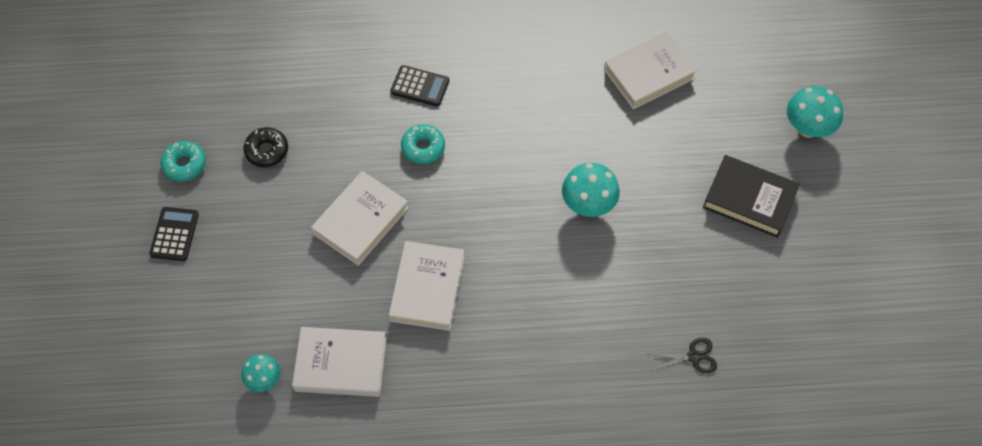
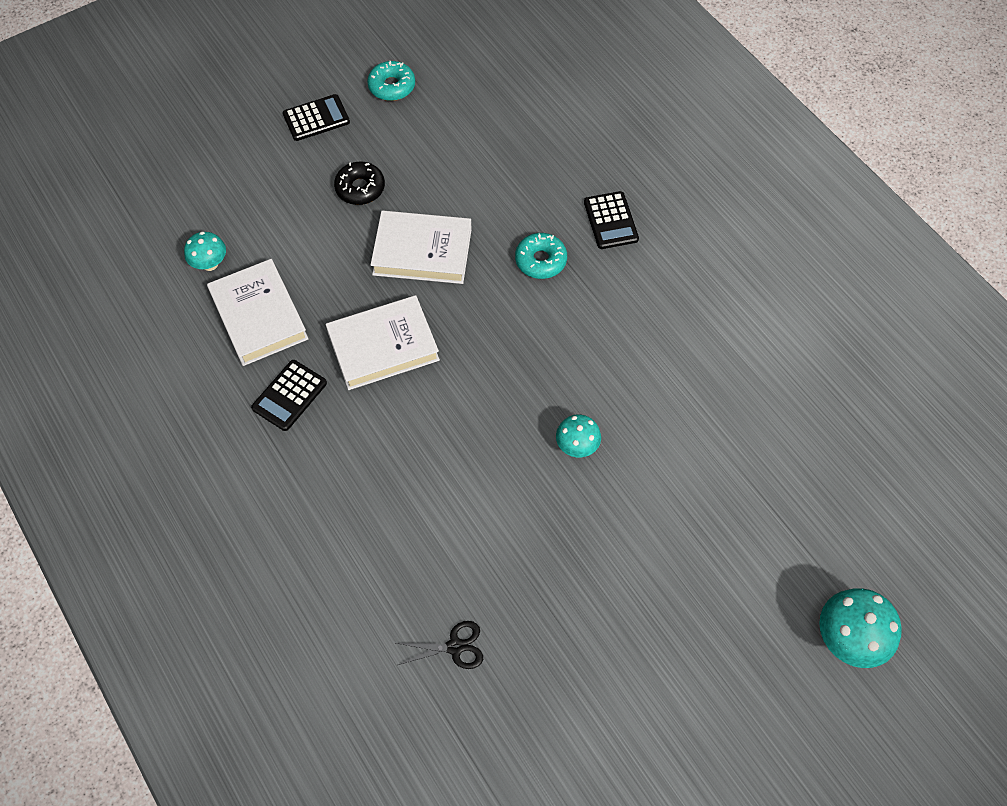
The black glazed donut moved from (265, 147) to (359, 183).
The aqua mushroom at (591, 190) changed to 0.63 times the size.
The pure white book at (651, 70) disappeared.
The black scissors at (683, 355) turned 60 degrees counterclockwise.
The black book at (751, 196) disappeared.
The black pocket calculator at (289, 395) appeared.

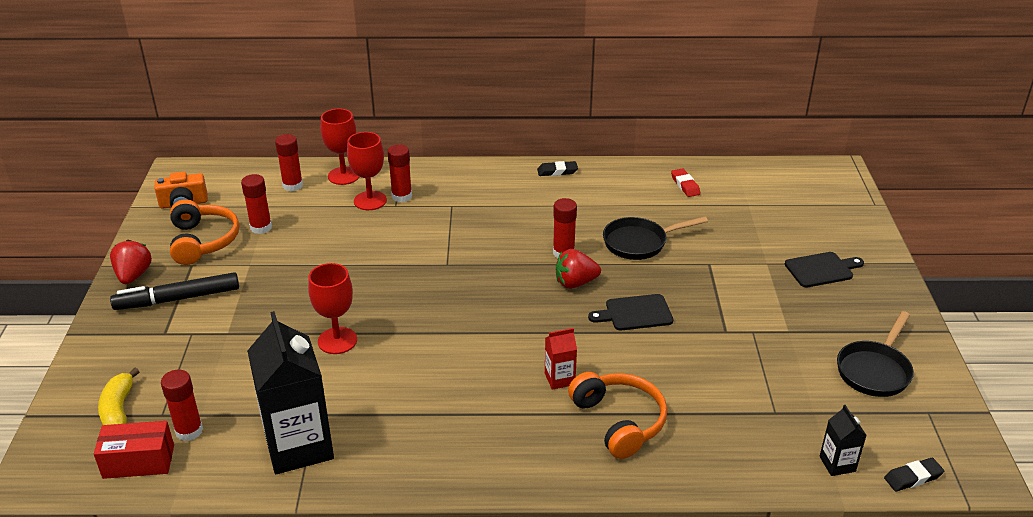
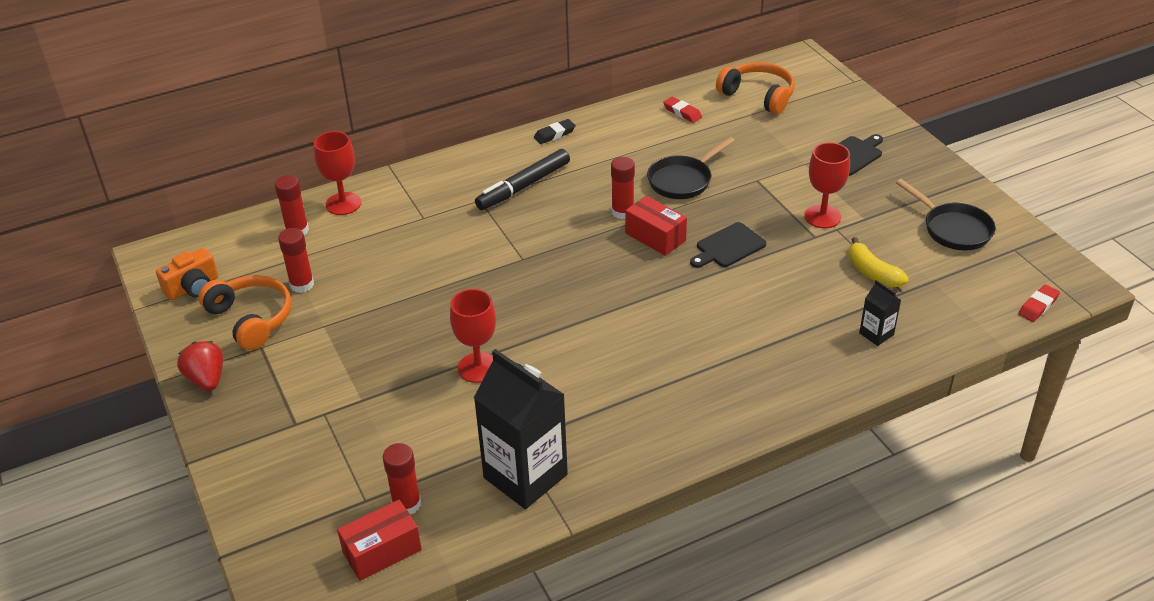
The golden banana fruit moved from (119, 396) to (878, 262).
The black marker moved from (174, 291) to (522, 179).
The crimson goblet moved from (367, 171) to (827, 185).
The crimson glue stick at (399, 173) disappeared.
The crimson carton at (561, 359) disappeared.
The crimson strawberry at (578, 269) was replaced by the crimson package at (656, 226).
The bright orange over-ear headphones moved from (617, 415) to (755, 88).
The black carton moved from (843, 440) to (880, 313).
The black skillet at (875, 354) turned 45 degrees counterclockwise.
The black gum eraser at (914, 474) became the crimson gum eraser at (1039, 303).

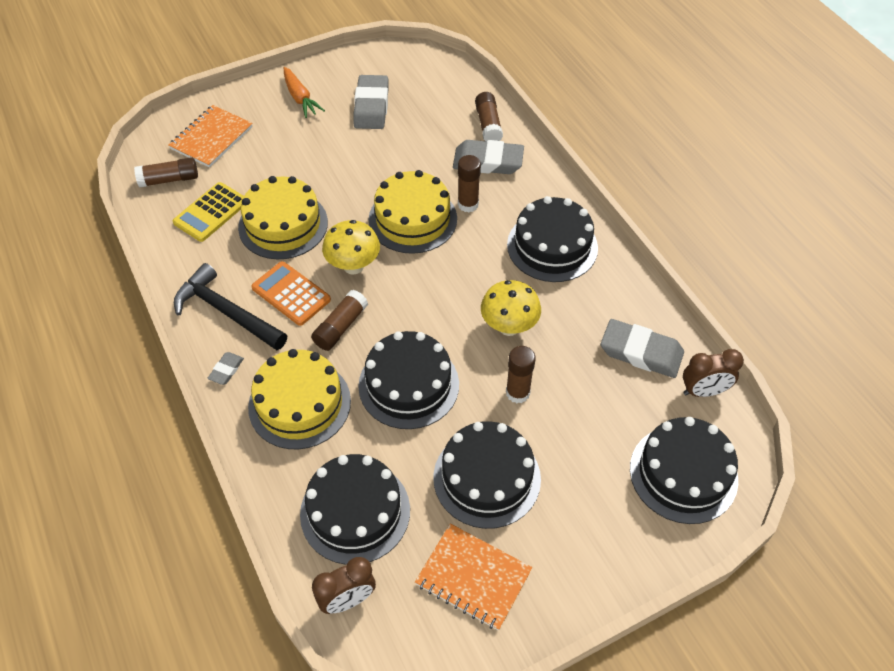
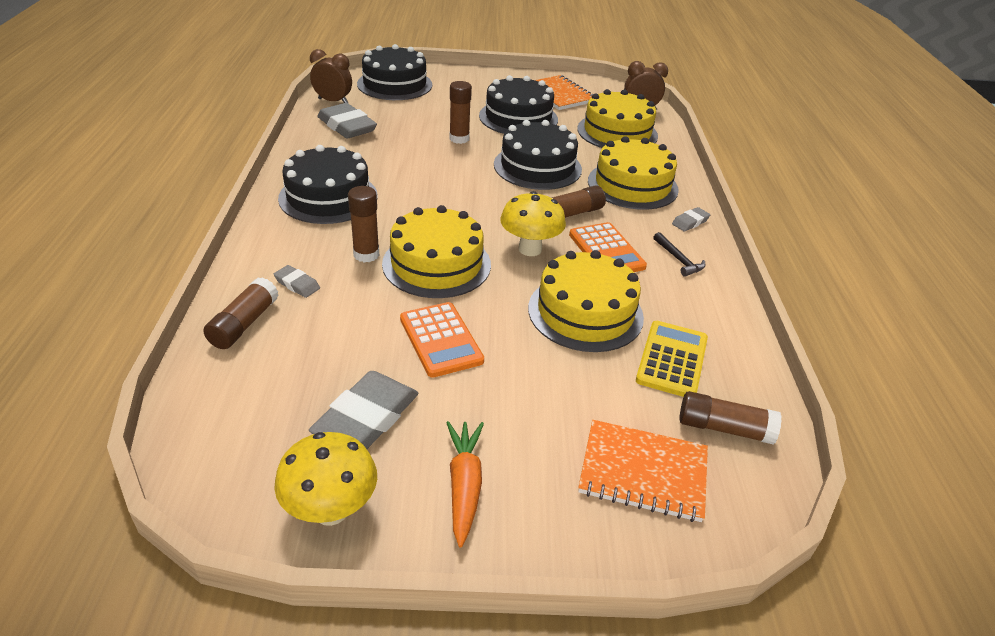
The bright orange notepad at (210, 136) turned 45 degrees clockwise.
The golden pocket calculator at (208, 212) turned 45 degrees counterclockwise.
The black hammer at (230, 306) changed to 0.47 times the size.
The black cake at (355, 509) became the golden cake at (617, 118).
The grey gum eraser at (488, 157) changed to 0.49 times the size.
The golden mushroom moved from (511, 308) to (325, 479).
The bright orange pocket calculator at (442, 340) appeared.

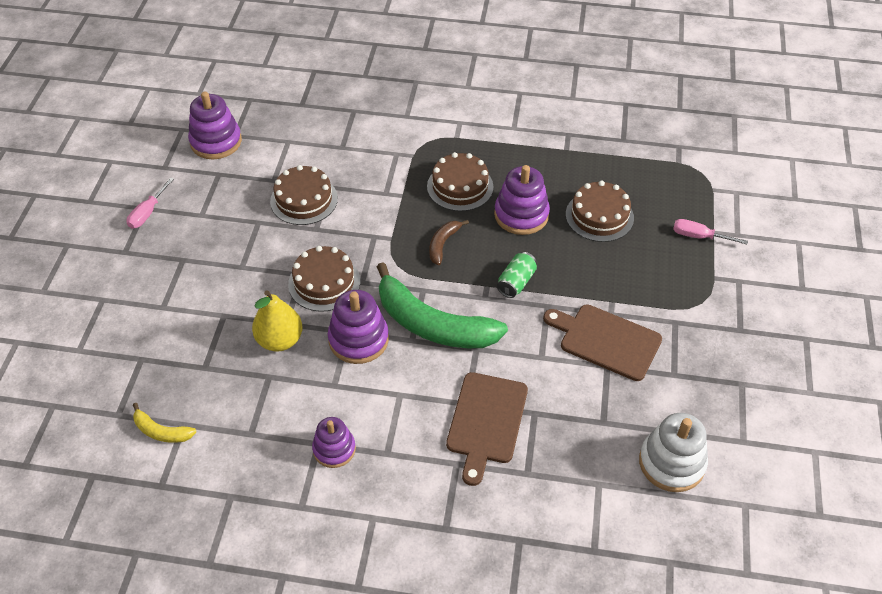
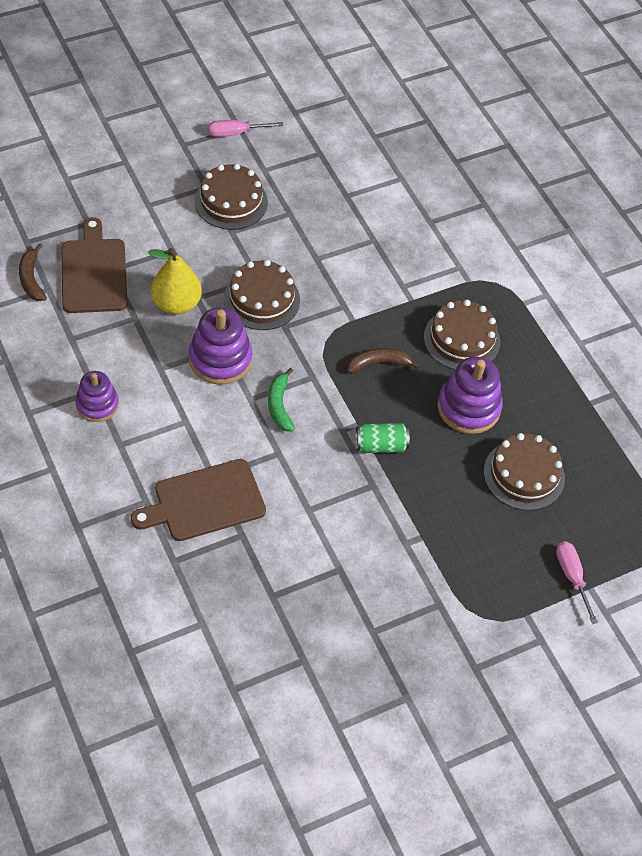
The golden banana fruit at (164, 423) became the russet banana fruit at (33, 272).
The purple stacking toy at (215, 125) disappeared.
The russet cake moved from (304, 195) to (231, 197).
The green banana fruit at (442, 305) changed to 0.45 times the size.
The russet chopping board moved from (602, 342) to (94, 265).
The pure white stacking toy at (673, 452) disappeared.

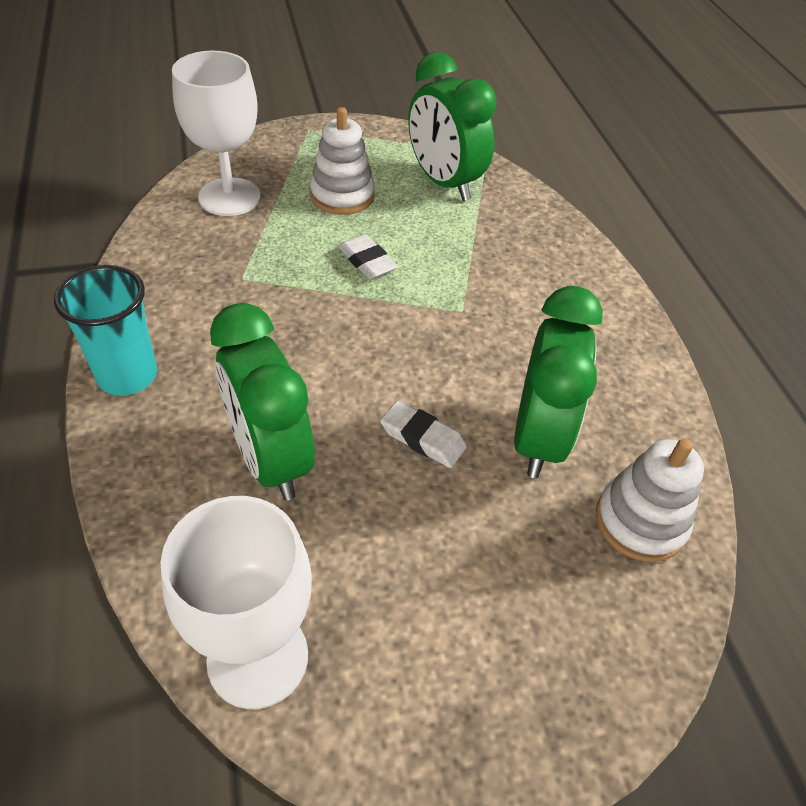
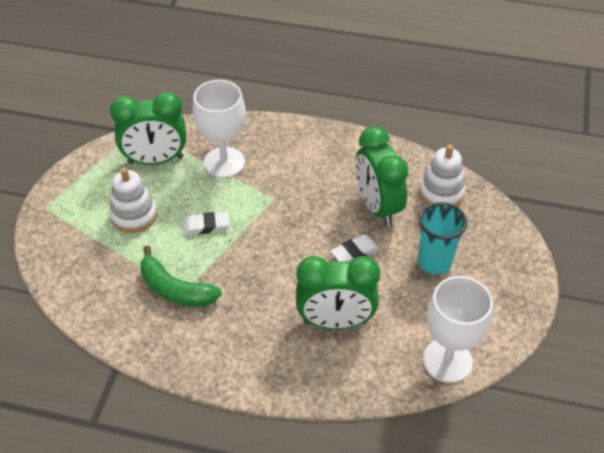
The aqua cup moved from (105, 330) to (442, 238).
The pure white goblet moved from (216, 133) to (219, 129).
The green clock at (558, 382) turned 150 degrees counterclockwise.
The green banana fruit at (181, 276) appeared.

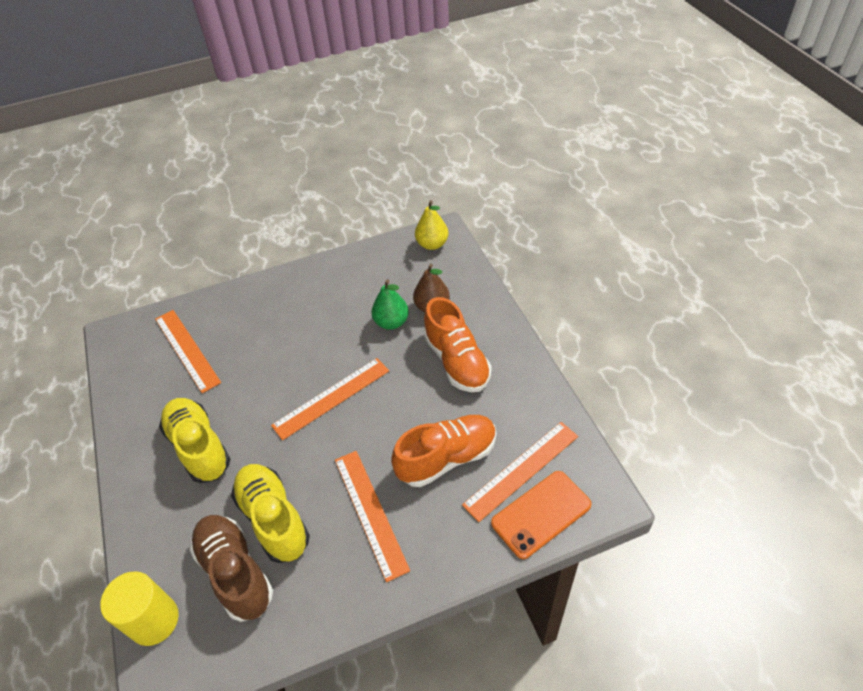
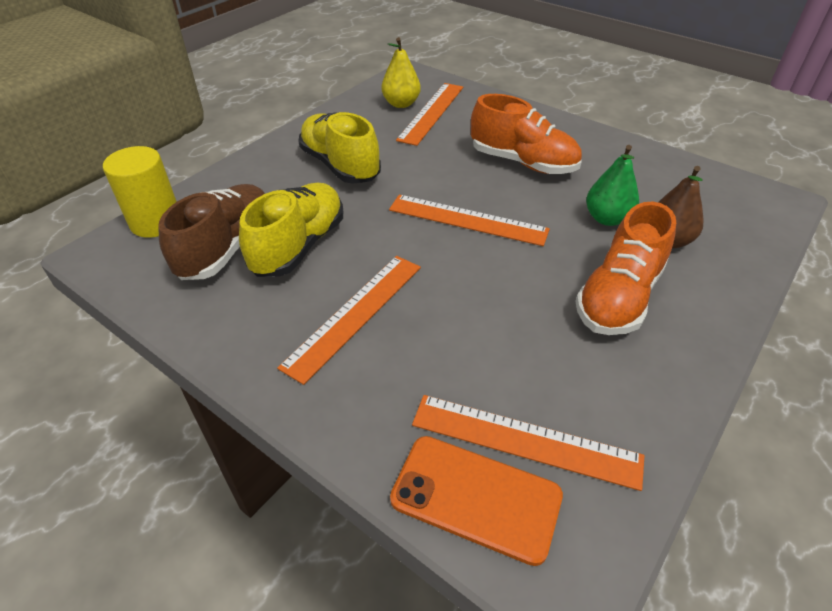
The golden lace-up shoe at (194, 440) turned 60 degrees counterclockwise.
The bright orange lace-up shoe moved from (443, 451) to (526, 134).
The golden pear fruit moved from (432, 225) to (401, 72).

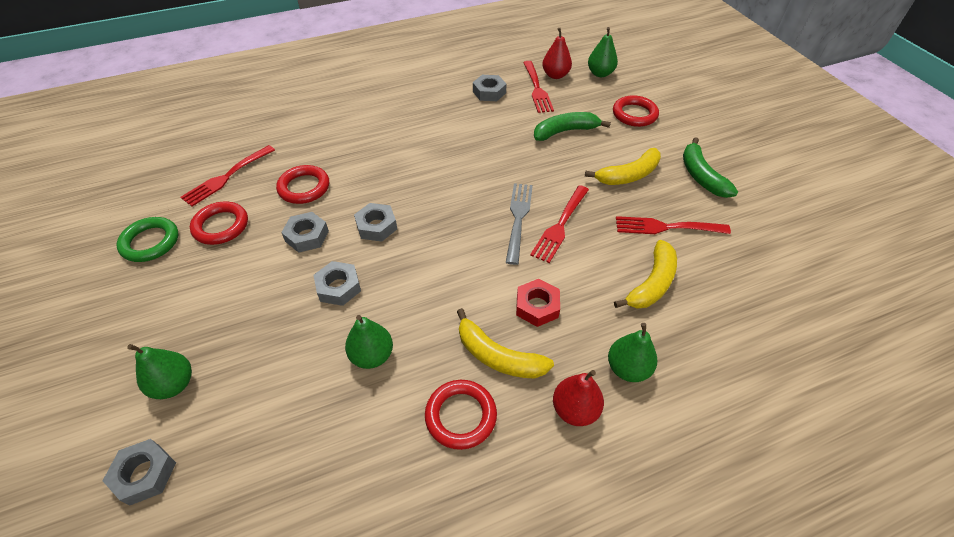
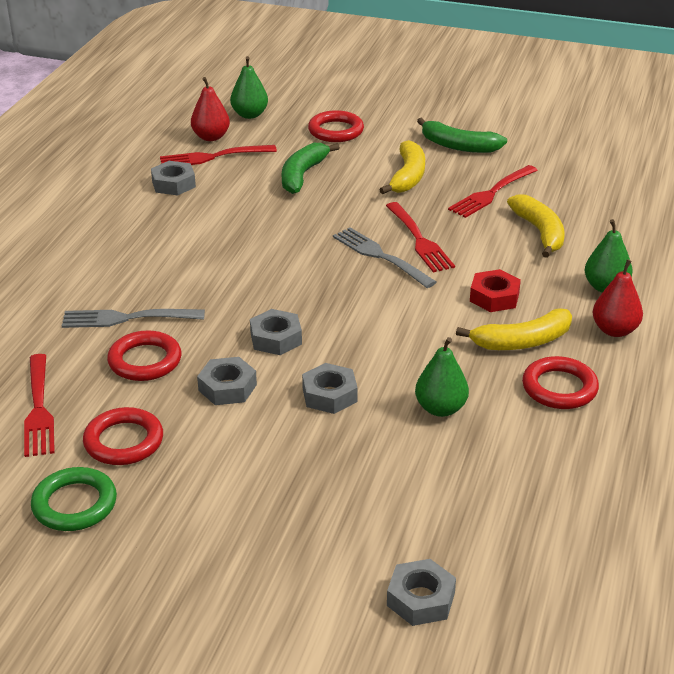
The green pear fruit at (159, 371) disappeared.
The crimson dinner fork at (538, 87) turned 135 degrees clockwise.
The grey dinner fork at (133, 318) appeared.

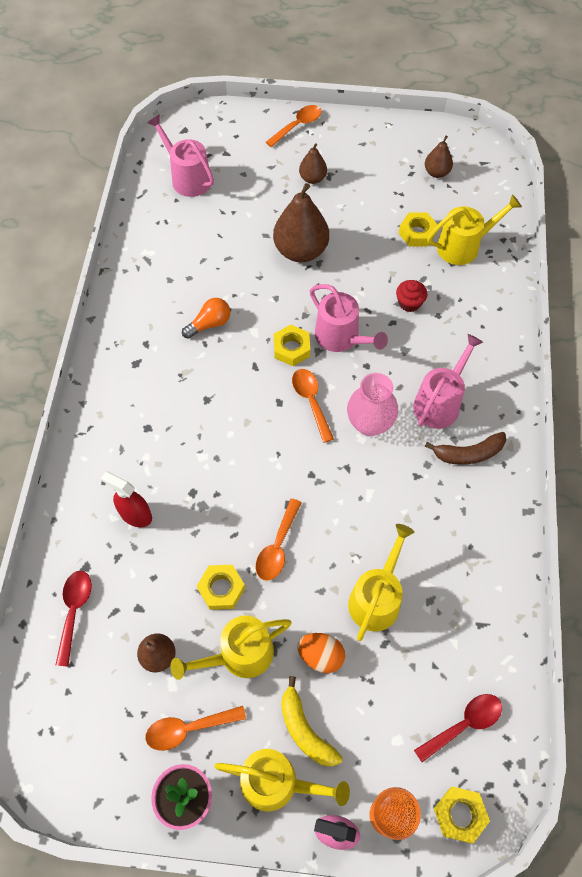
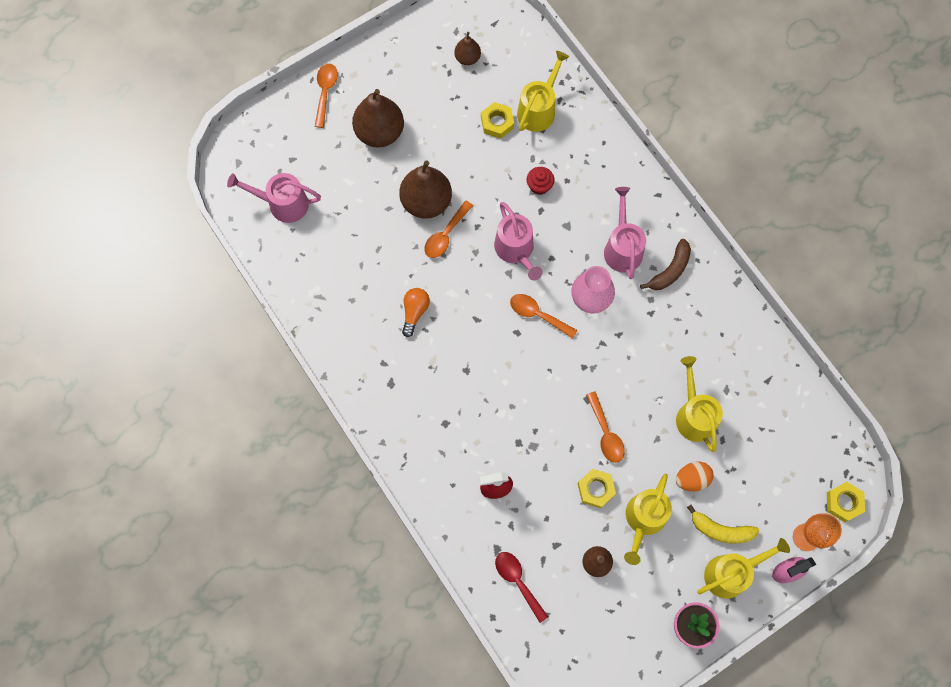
The bright orange tablespoon moved from (195, 728) to (448, 229).
The golden hex nut at (292, 345) disappeared.
The russet pear fruit at (313, 163) changed to 1.88 times the size.
The pink watering can at (349, 318) turned 60 degrees clockwise.
The crimson tablespoon at (458, 728) disappeared.

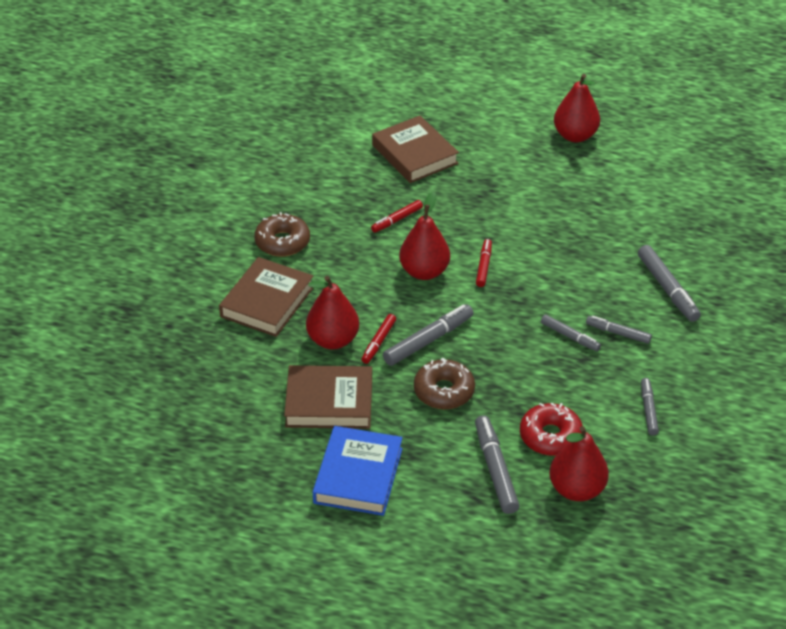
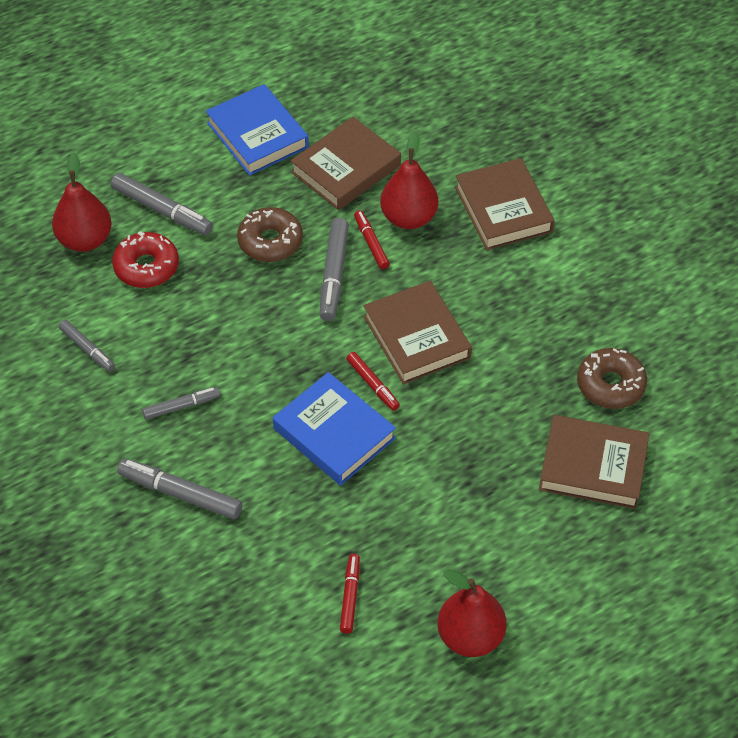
The russet glazed donut moved from (282, 234) to (612, 378).
The crimson marker moved from (397, 216) to (350, 594).
The crimson pear fruit at (424, 235) was replaced by the russet book at (418, 332).
The grey marker at (571, 333) disappeared.
The cobalt book at (334, 428) appeared.

